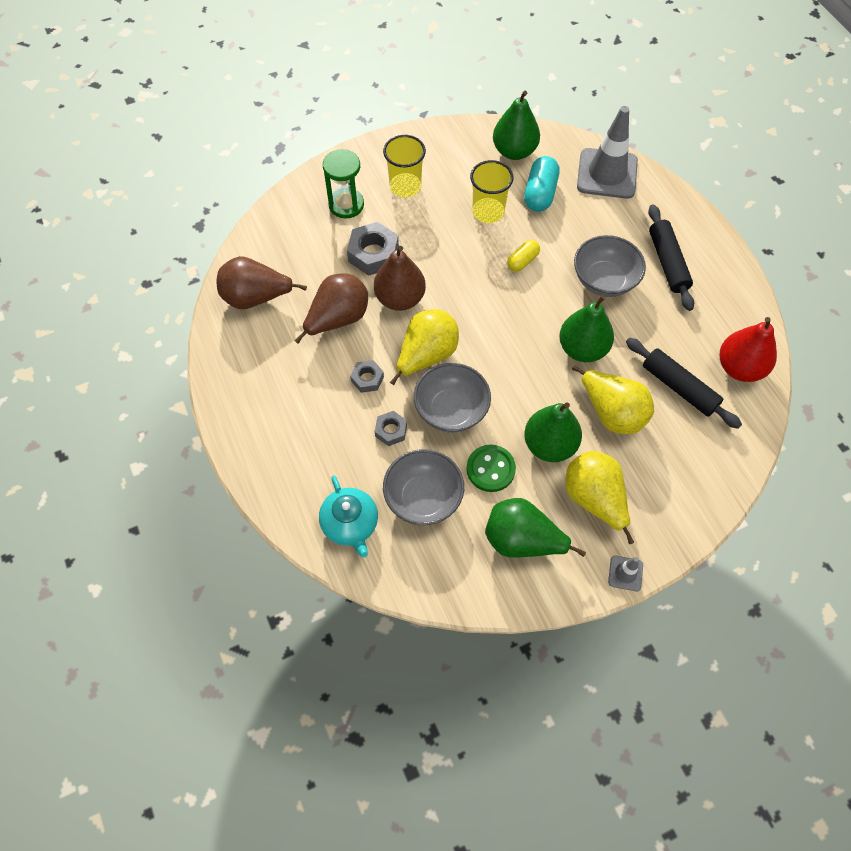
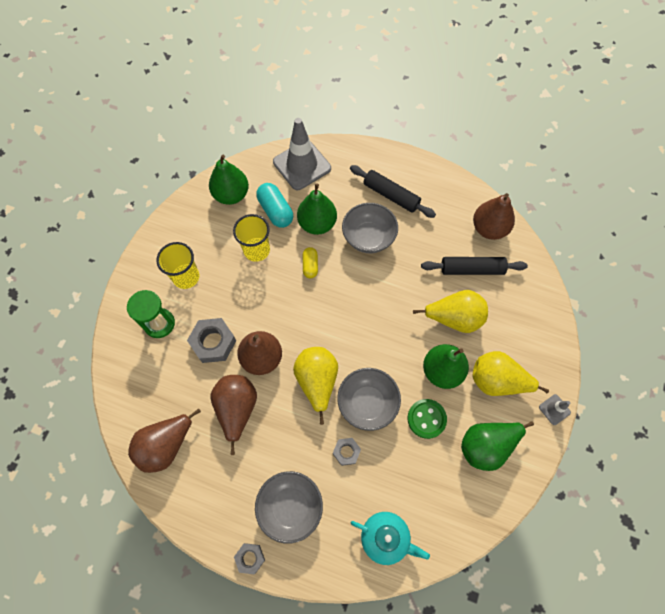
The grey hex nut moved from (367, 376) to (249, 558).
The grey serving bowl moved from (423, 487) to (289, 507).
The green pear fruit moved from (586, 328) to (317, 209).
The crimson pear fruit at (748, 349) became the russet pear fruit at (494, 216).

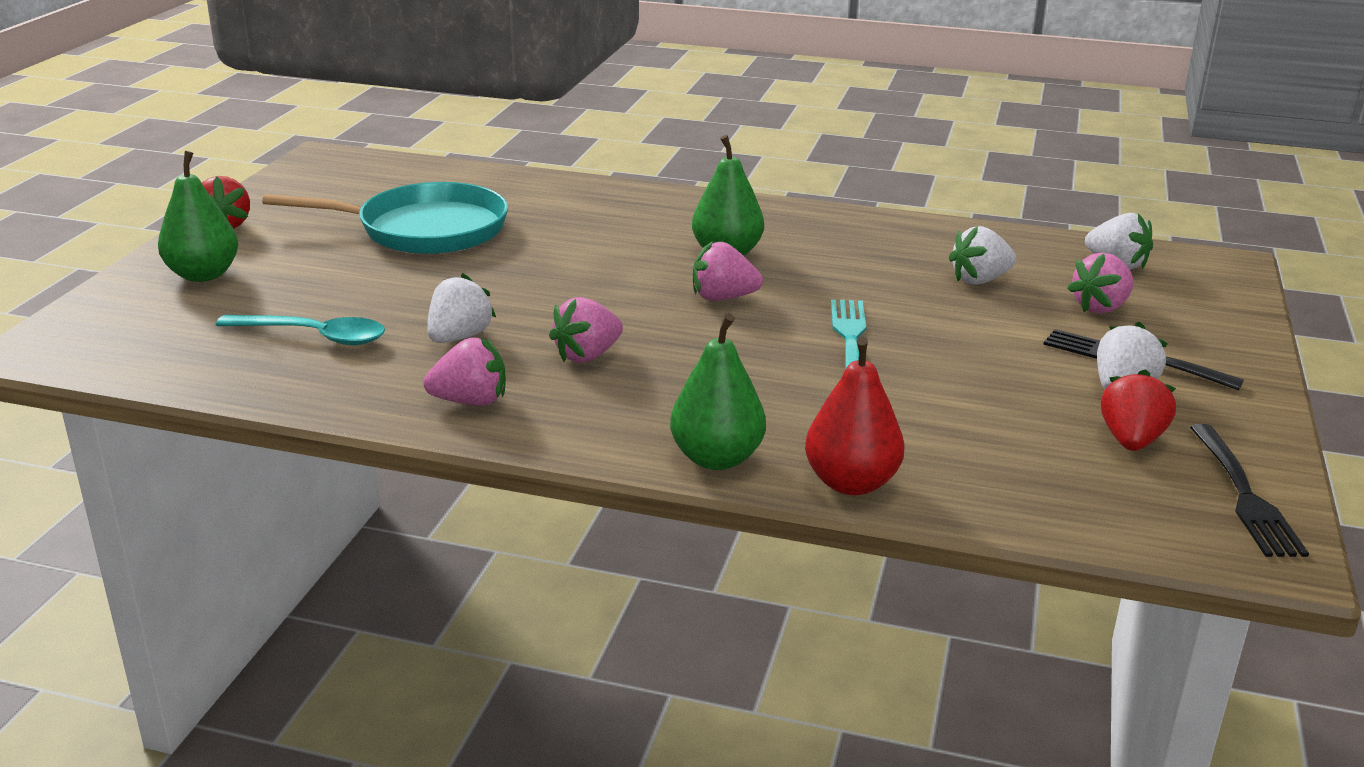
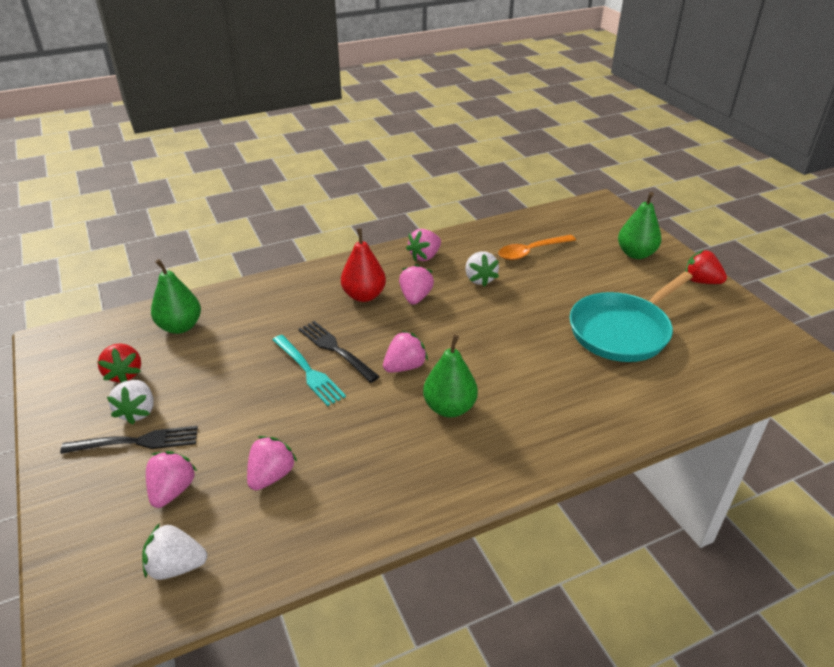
The aqua tablespoon at (300, 330) became the bright orange tablespoon at (537, 247).
The green pear fruit moved from (718, 391) to (176, 296).
The crimson pear fruit moved from (854, 416) to (363, 265).
The pure white strawberry at (982, 255) became the pink strawberry at (272, 463).
The black dinner fork moved from (1249, 490) to (339, 352).

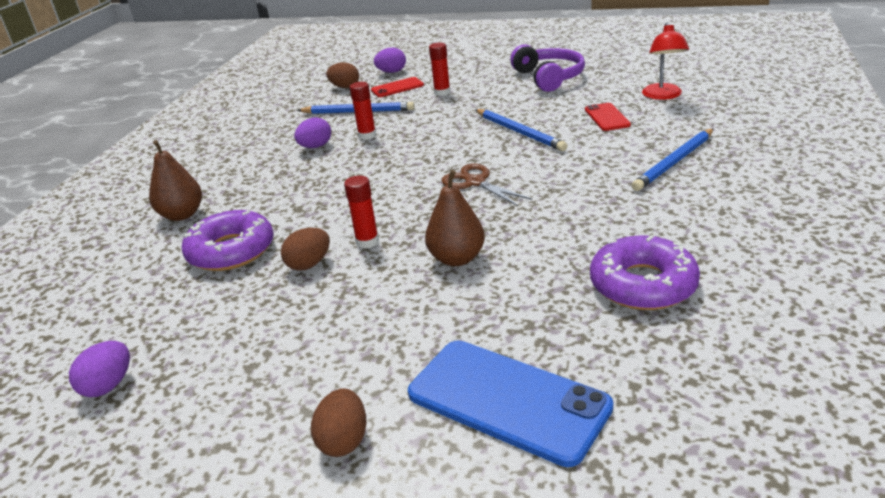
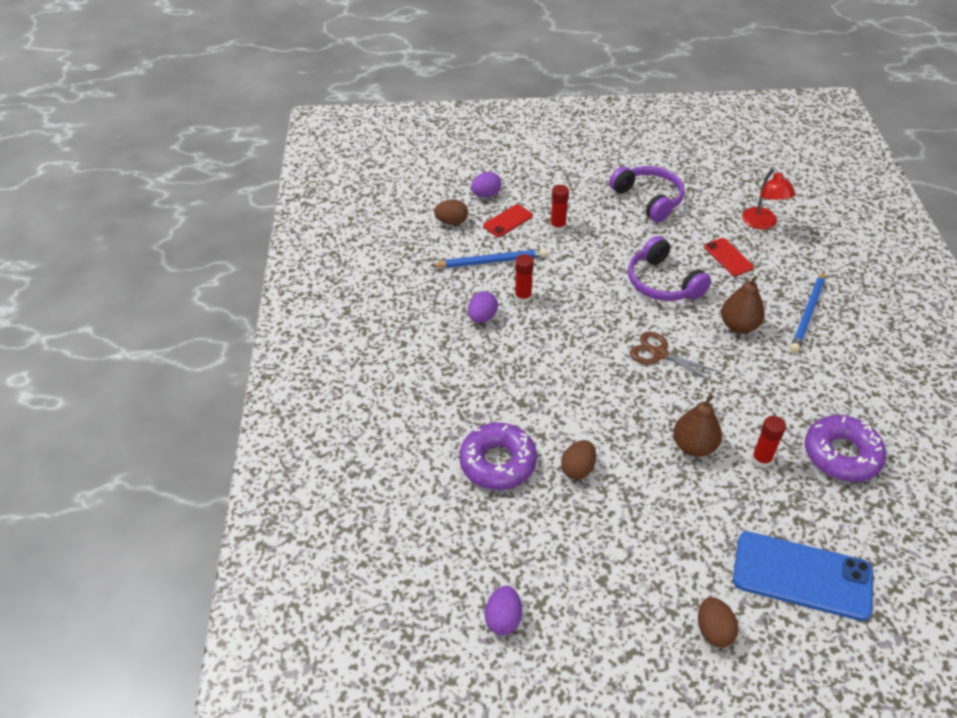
The russet pear fruit moved from (175, 180) to (743, 304).
The crimson glue stick moved from (361, 212) to (768, 442).
The cobalt wooden pencil at (521, 130) was replaced by the purple over-ear headphones at (669, 268).

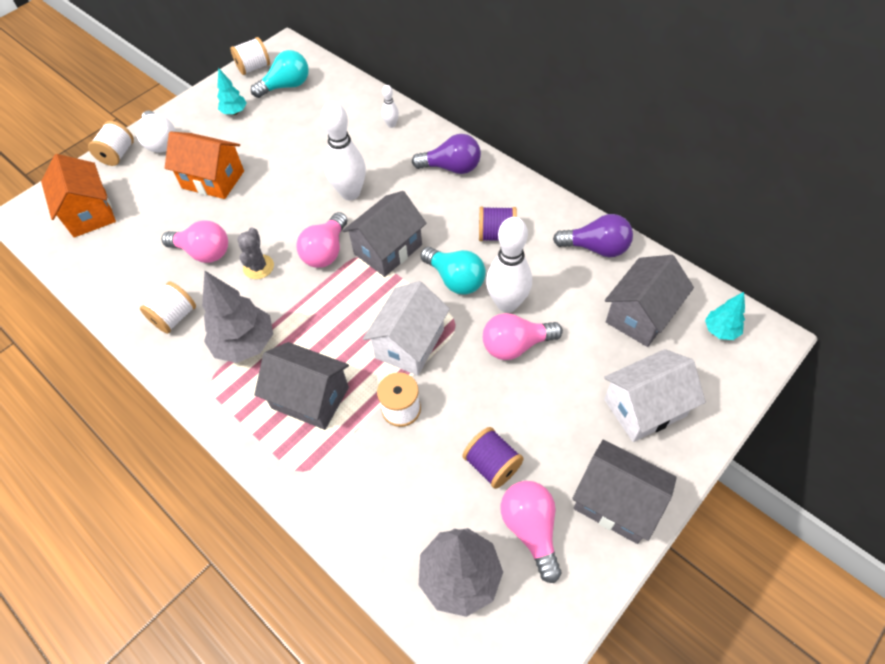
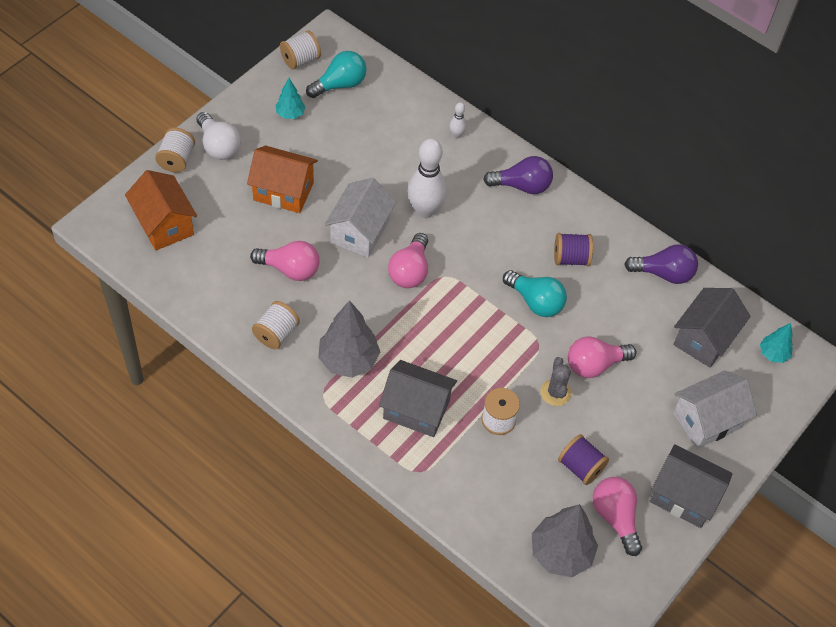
The grey cactus moved from (255, 253) to (555, 381).
The grey cottage at (384, 234) disappeared.
The pure white cottage moved from (406, 328) to (360, 218).
The pure white skittle at (509, 265) disappeared.

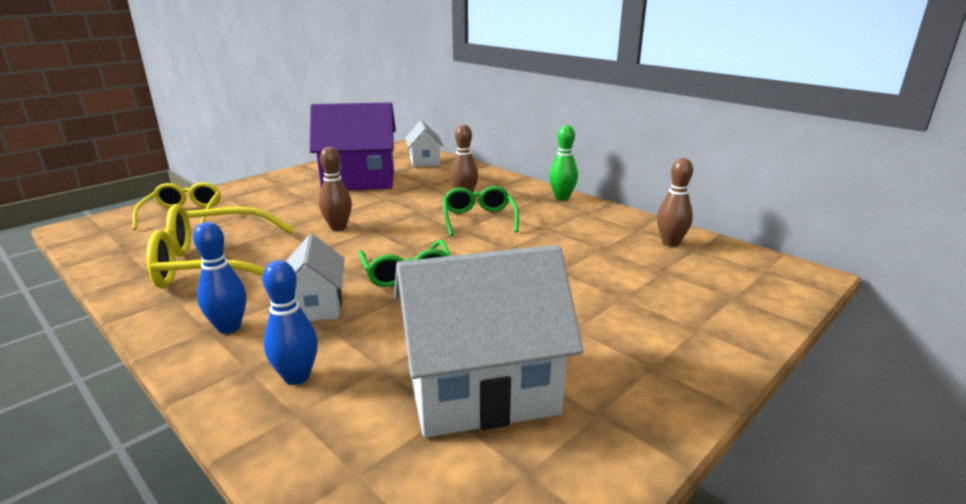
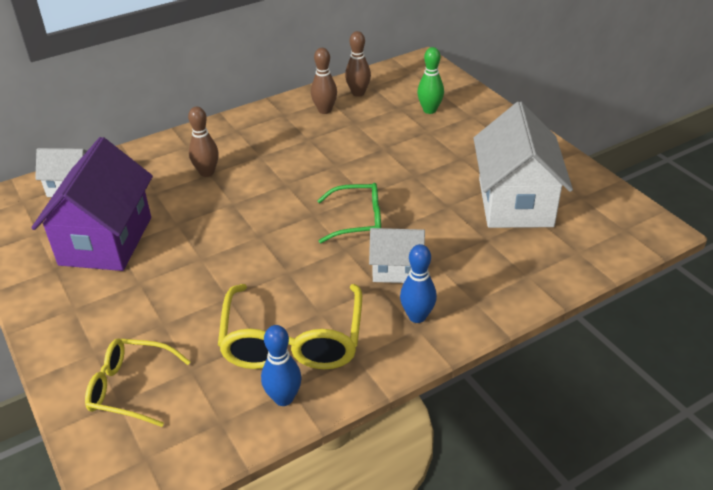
The cobalt skittle moved from (290, 322) to (281, 365).
The russet skittle moved from (335, 189) to (324, 81).
The green eyeglasses at (481, 211) disappeared.
The green skittle moved from (563, 163) to (430, 80).

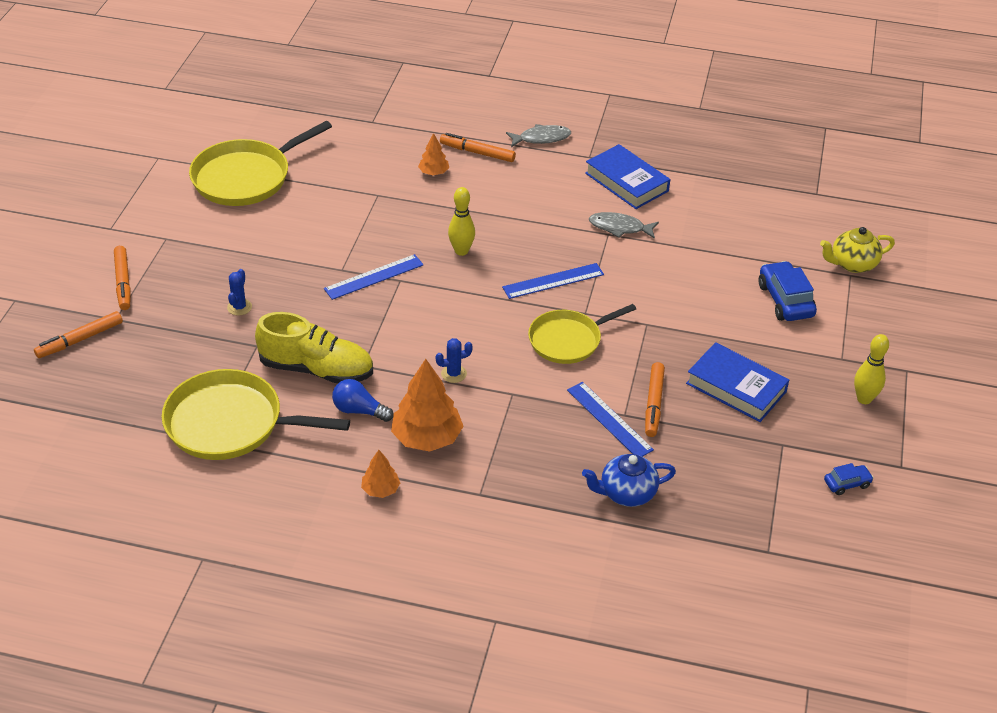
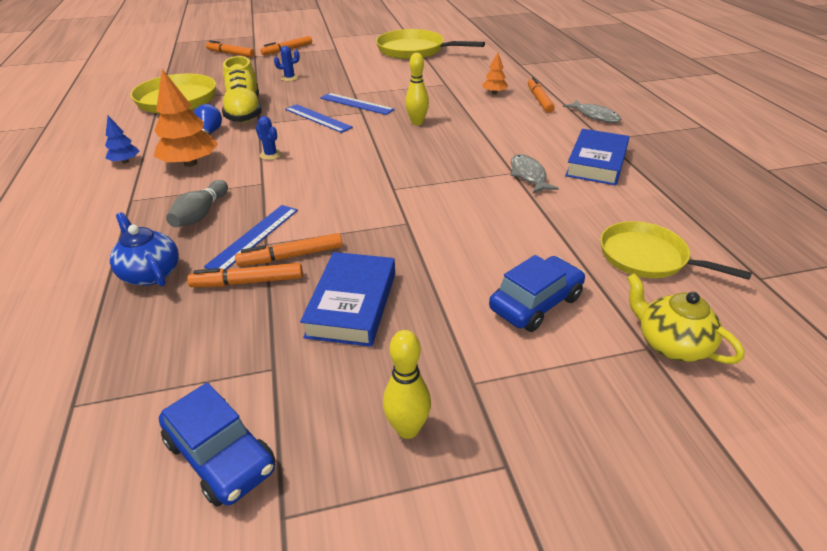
The bright orange toy tree at (380, 474) became the cobalt toy tree at (122, 139).
The cobalt ruler moved from (553, 281) to (319, 118).
The golden skillet moved from (582, 334) to (676, 250).
The cobalt toy car at (849, 479) changed to 1.85 times the size.
The grey skittle at (197, 203) appeared.
The bright orange marker at (245, 275) appeared.

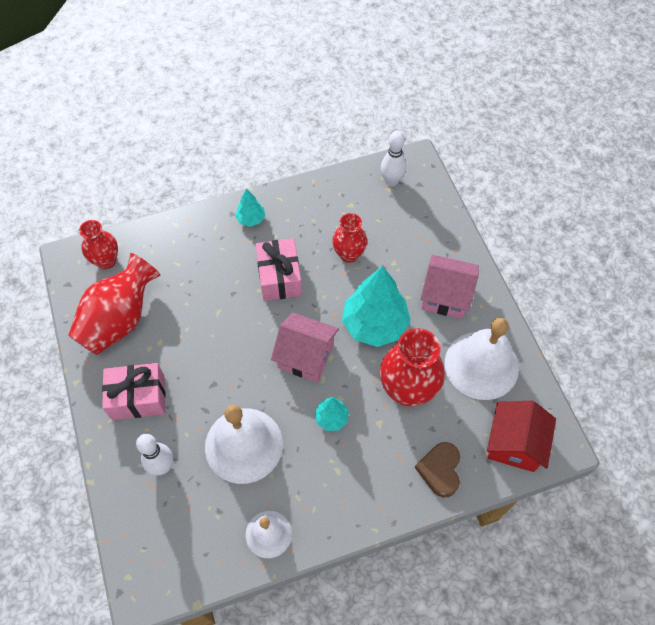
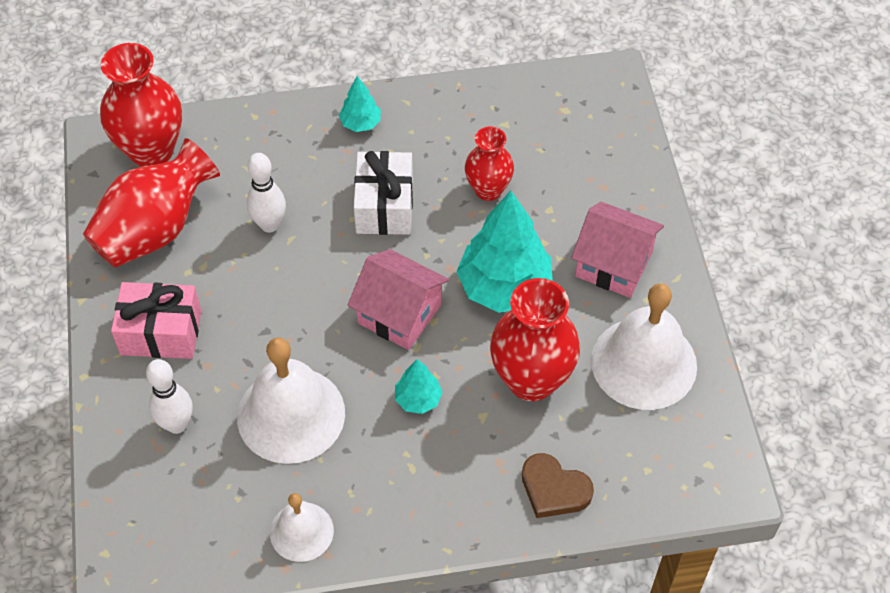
The crimson flower vase at (98, 244) changed to 1.64 times the size.
The pink present at (279, 269) became the pure white present at (383, 193).
The pure white skittle moved from (393, 158) to (266, 193).
The russet heart shape at (437, 469) turned 75 degrees counterclockwise.
The crimson cottage at (521, 436) disappeared.

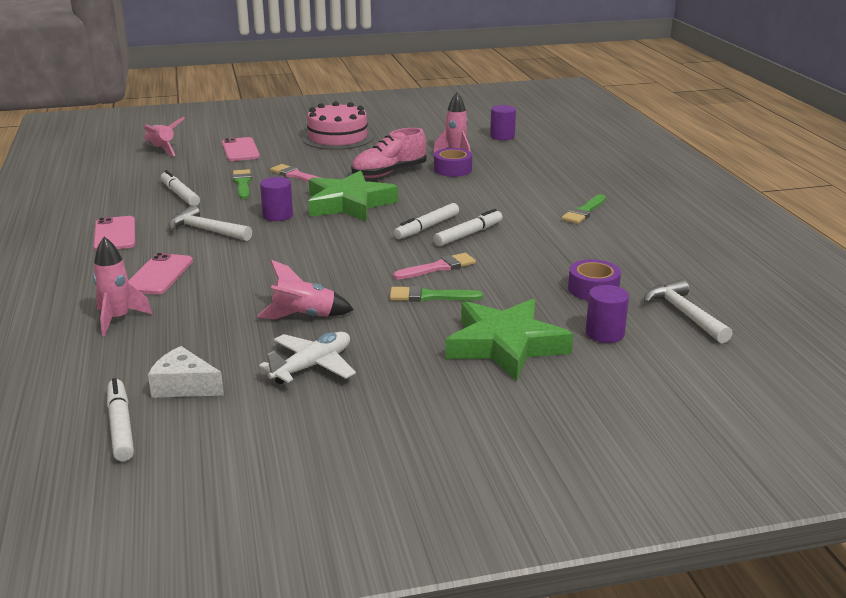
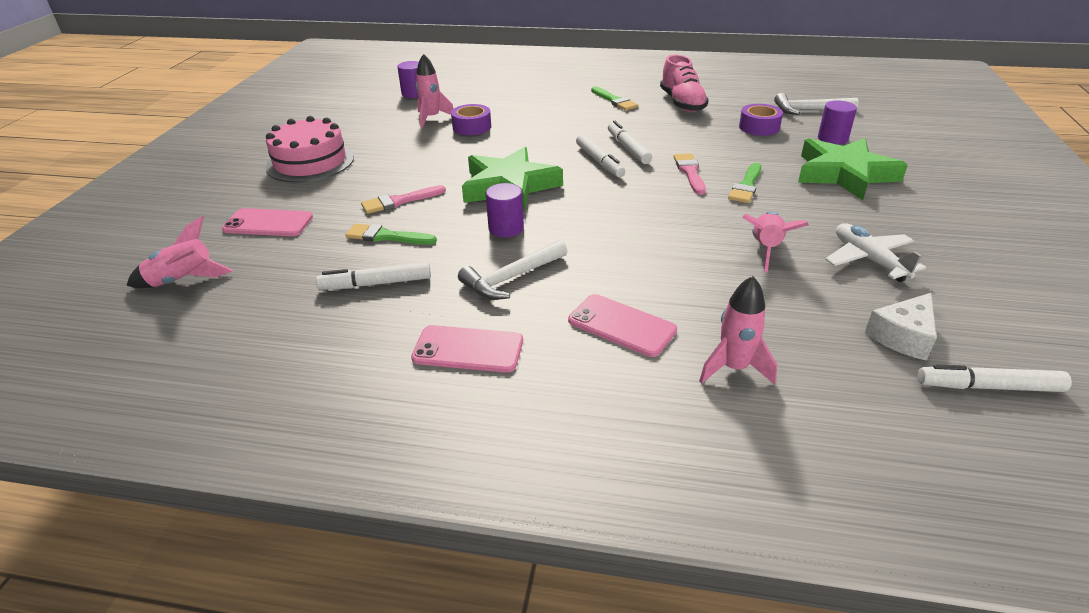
The pink lace-up shoe moved from (388, 153) to (684, 83).

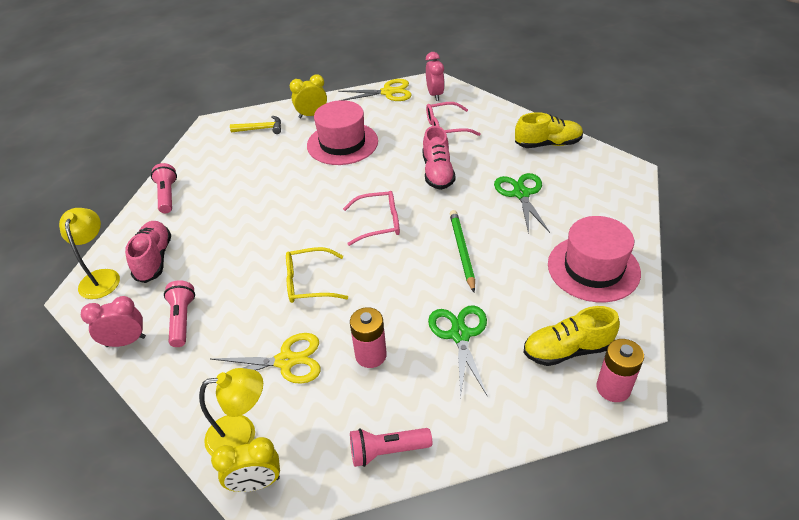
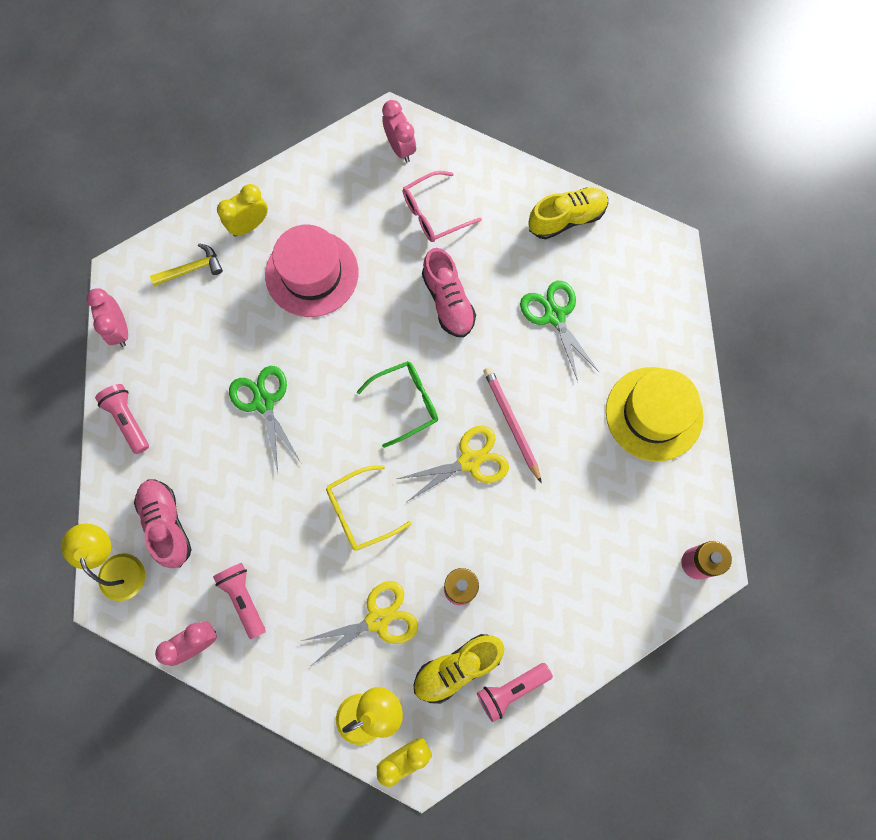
The golden scissors moved from (375, 90) to (453, 464).
The pink eyeglasses at (371, 218) became the green eyeglasses at (397, 404).
The green scissors moved from (458, 351) to (265, 419).
The green wooden pencil at (462, 251) became the pink wooden pencil at (512, 425).
The golden lace-up shoe moved from (571, 336) to (459, 669).
The pink tall hat at (594, 259) became the golden tall hat at (655, 414).
The pink clock at (107, 317) appeared.

